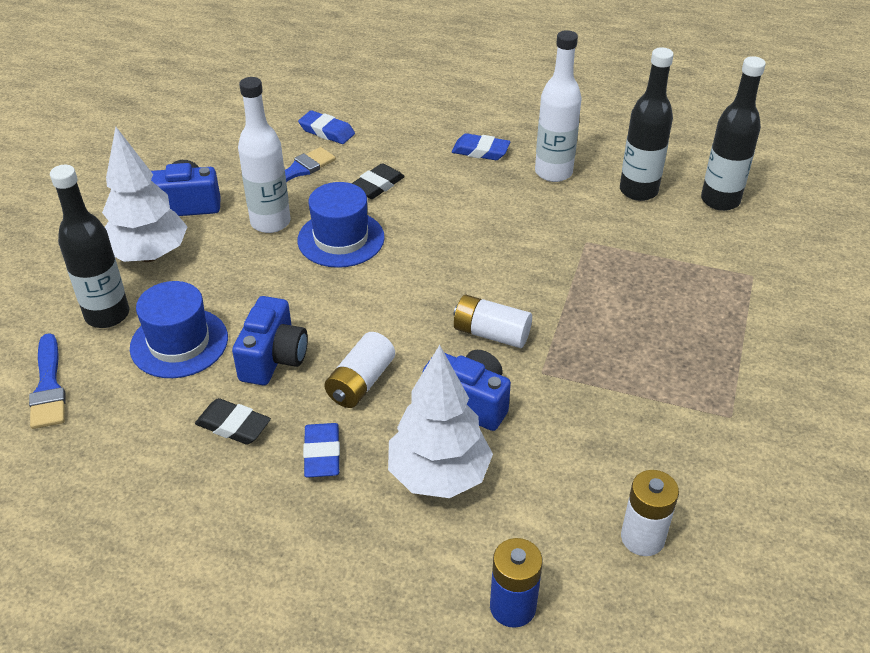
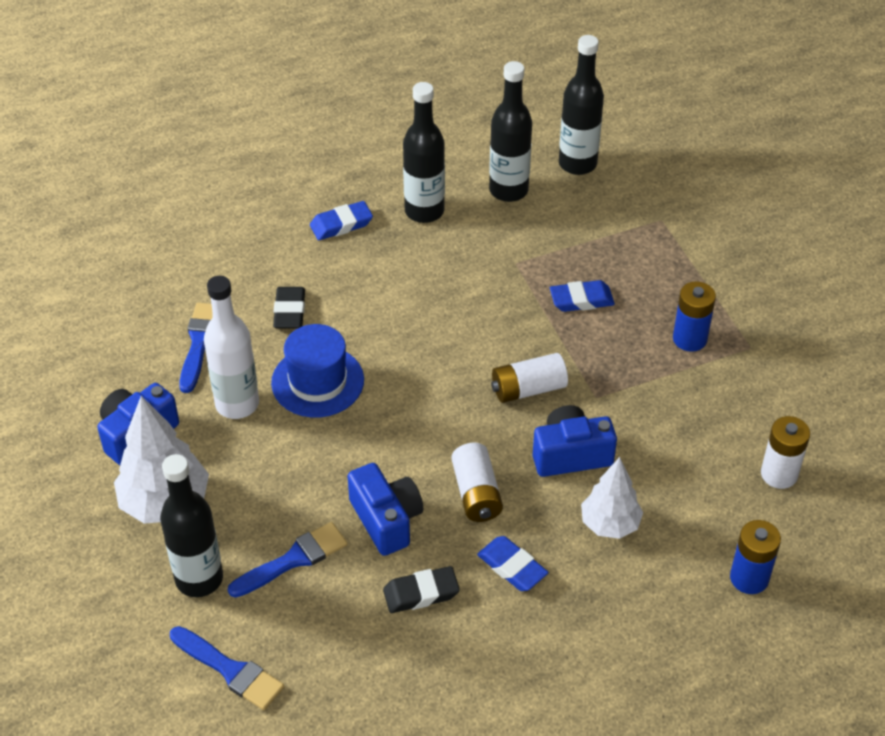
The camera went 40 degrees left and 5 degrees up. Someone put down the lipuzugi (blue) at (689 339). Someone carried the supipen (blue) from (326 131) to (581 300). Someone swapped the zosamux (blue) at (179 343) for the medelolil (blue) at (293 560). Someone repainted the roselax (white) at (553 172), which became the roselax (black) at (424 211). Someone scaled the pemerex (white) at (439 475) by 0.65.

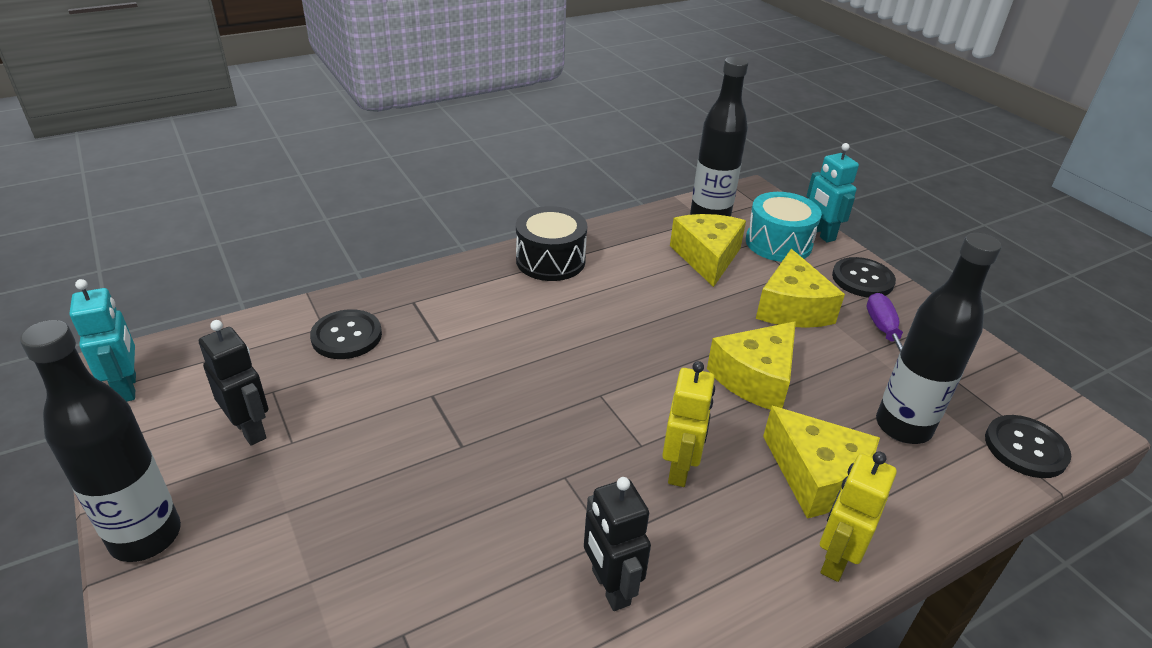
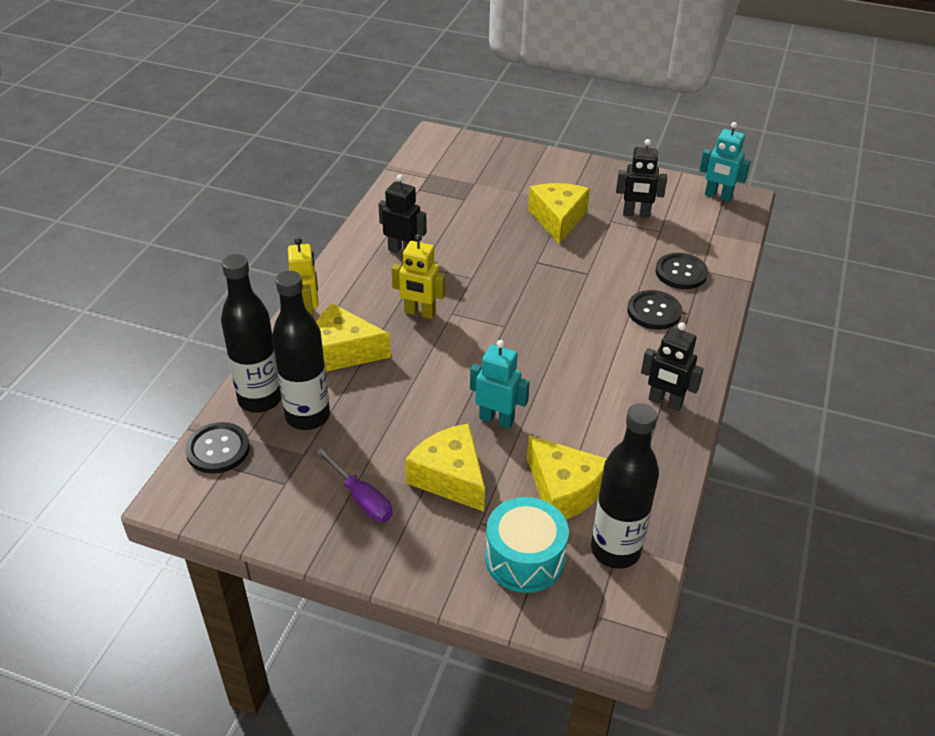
The camera went 140 degrees right and 5 degrees up. Someone carried the roselax (black) from (146 537) to (260 399). Someone carried the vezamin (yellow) from (755 378) to (558 219). Someone carried the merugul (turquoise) from (820 234) to (496 419). Someone carried the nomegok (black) from (862 279) to (654 311). Someone swapped the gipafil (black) at (550 260) for the merugul (black) at (665 402). Someone rotated the merugul (yellow) at (680 469) by 45 degrees counterclockwise.

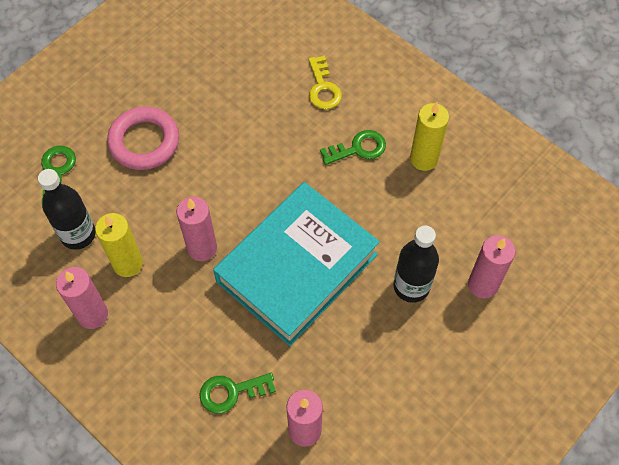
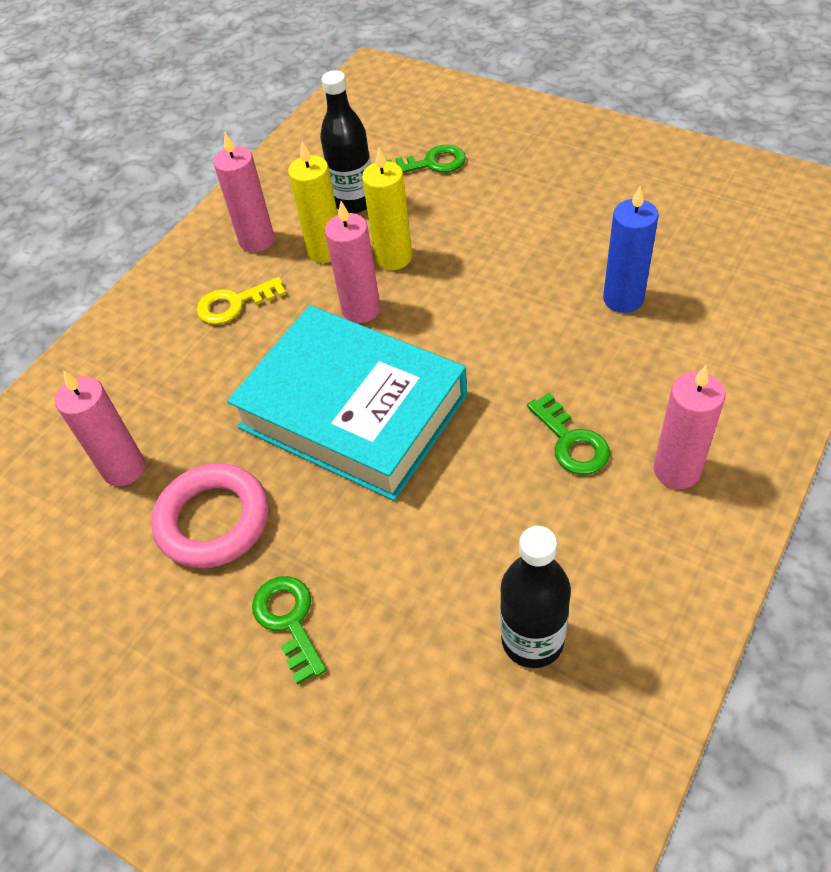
The camera went 85 degrees right and 10 degrees down. Someone put down the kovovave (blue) at (623 299). Someone carried the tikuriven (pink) from (144 142) to (213 520). Someone carried the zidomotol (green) from (231 392) to (289 620). Someone carried the zidomotol (yellow) from (323 88) to (234 304). Someone carried the roselax (black) from (411 286) to (532 640). Someone carried the kovovave (yellow) from (424 159) to (393 257). Someone carried the kovovave (pink) from (482 285) to (676 470).

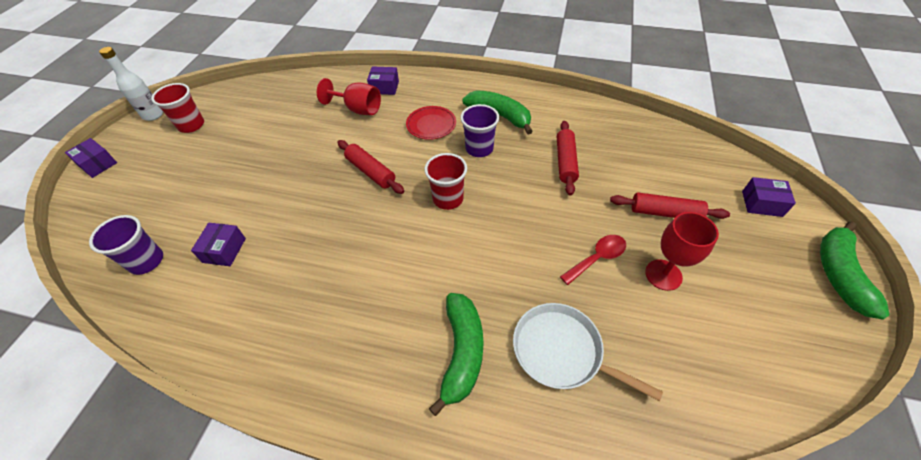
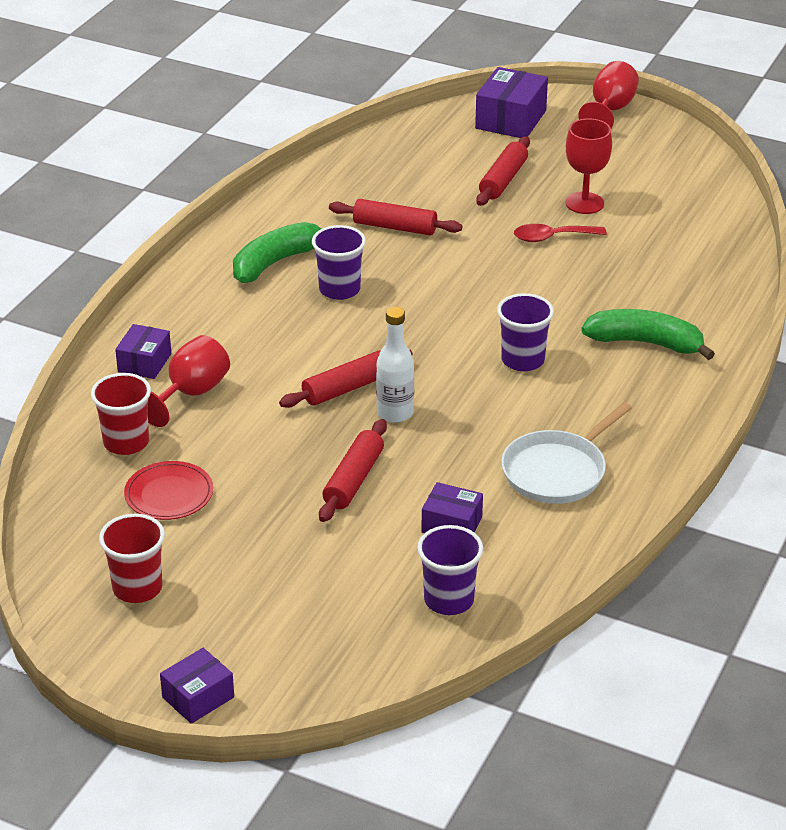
The camera went 80 degrees left and 15 degrees down. Someone put down the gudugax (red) at (353 480). Someone put down the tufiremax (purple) at (522 360). Someone carried the roselax (white) from (153 115) to (395 413). Someone carried the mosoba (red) from (431 125) to (169 494). Someone carried the tufiremax (red) from (448 199) to (126 442). Someone carried the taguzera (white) from (561 351) to (557 471). Someone swapped the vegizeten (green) at (839 274) for the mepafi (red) at (610 110). Someone rotated the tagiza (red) at (597 258) by 75 degrees counterclockwise. Someone scaled the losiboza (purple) at (762 203) by 1.61.

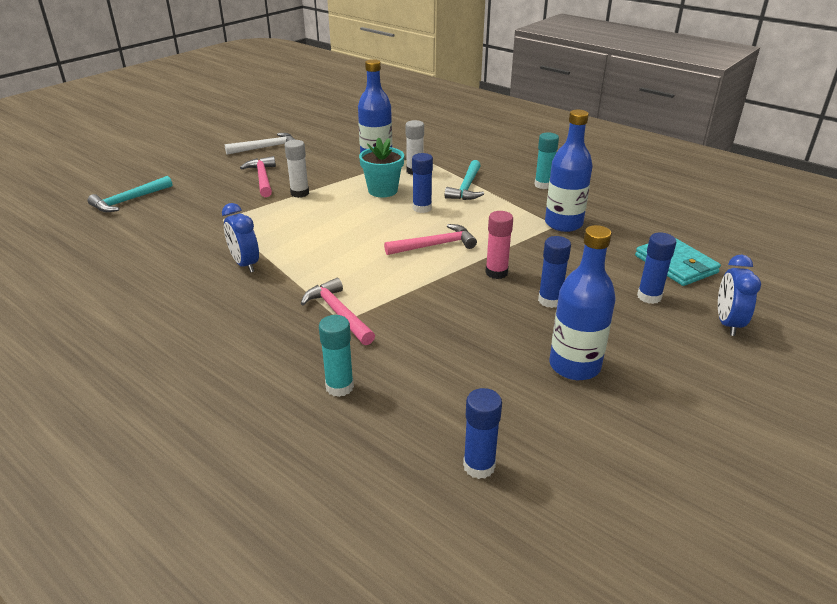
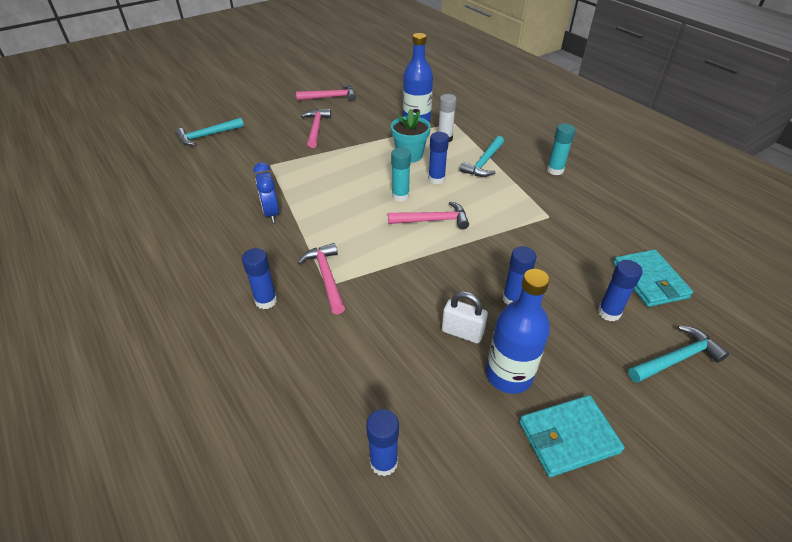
The camera went 15 degrees right and 10 degrees up. Someone took away the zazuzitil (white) at (300 193). Someone took away the zazuzitil (pink) at (496 272). Someone took away the roselax (blue) at (563 224). Someone put down the zazuzitil (blue) at (266 301). Someone put down the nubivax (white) at (462 332). Someone put down the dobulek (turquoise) at (568 437). Someone carried the zazuzitil (turquoise) from (339 387) to (400 196). Someone swapped the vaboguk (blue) at (727 323) for the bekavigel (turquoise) at (676 358). Someone repainted the bekavigel (white) at (266 147), which became the bekavigel (pink) at (330 97).

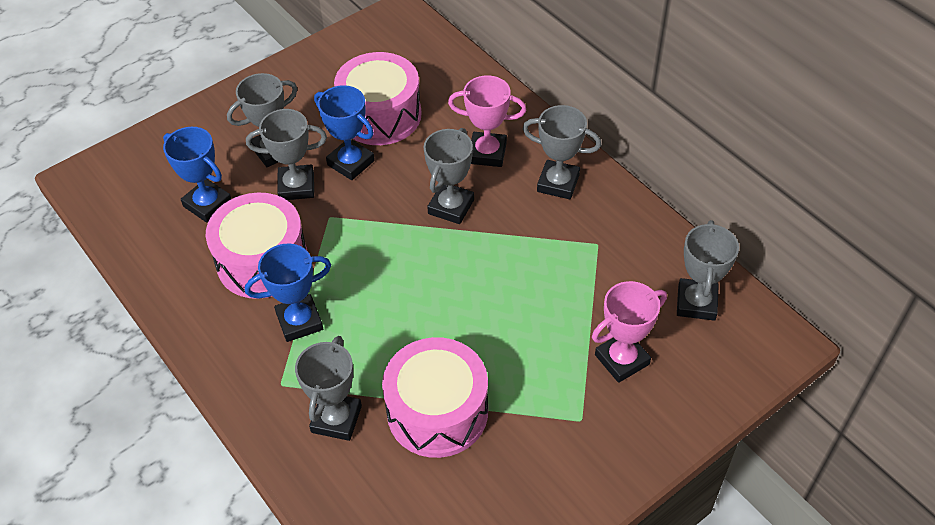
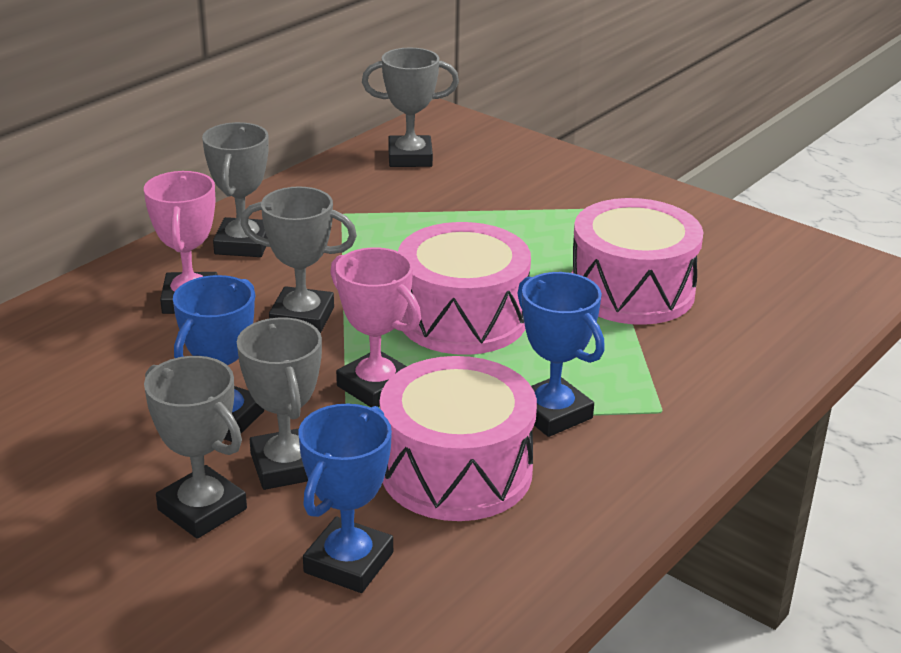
The camera went 105 degrees left and 20 degrees down. Someone took away the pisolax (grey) at (336 419). Someone carried the gipafil (pink) from (380 115) to (462 318). Someone carried the pisolax (pink) from (622 359) to (375 386).

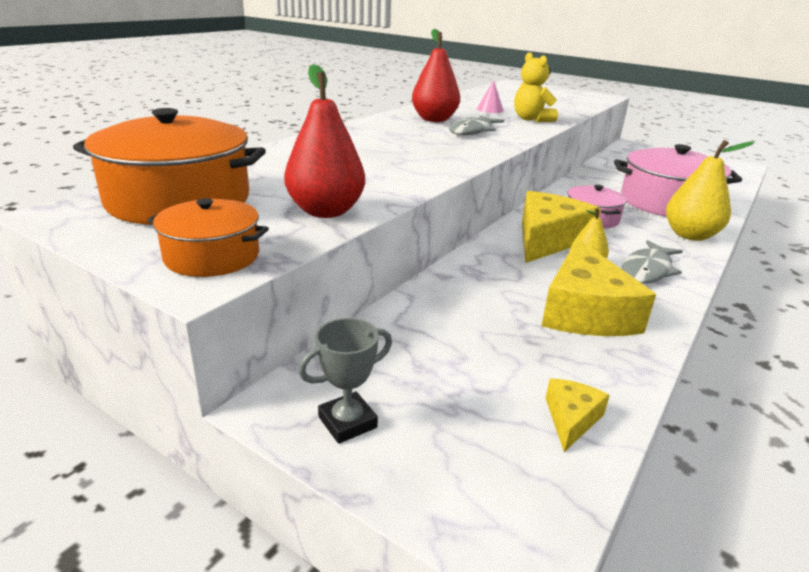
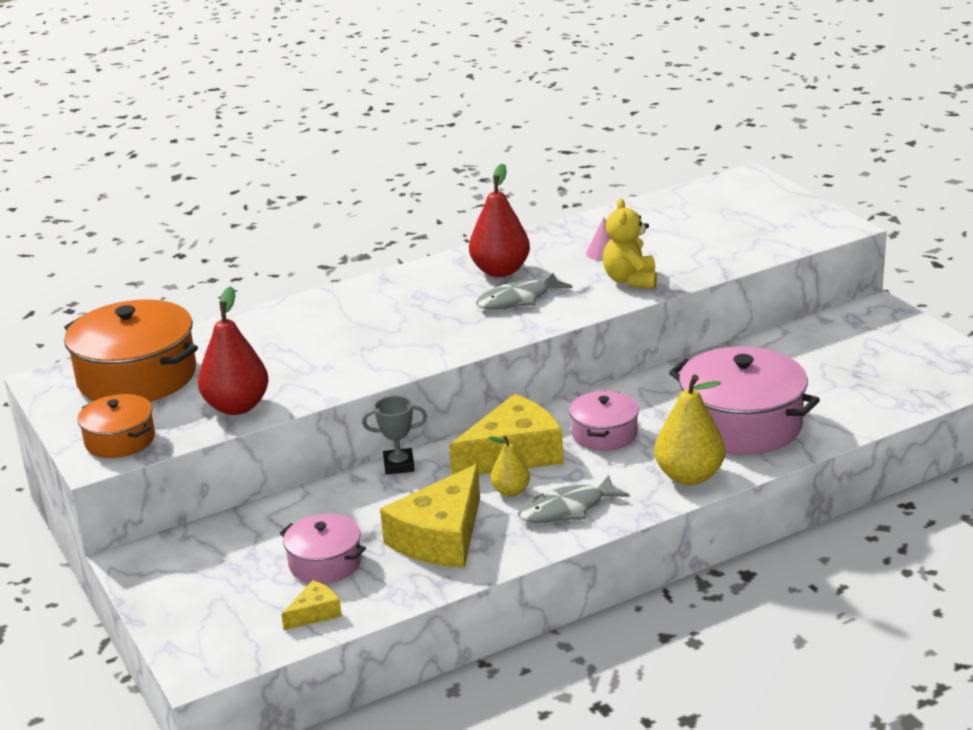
The camera went 30 degrees right and 0 degrees up. Someone put down the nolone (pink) at (325 563). Someone carried the pisolax (grey) from (347 422) to (399 465).

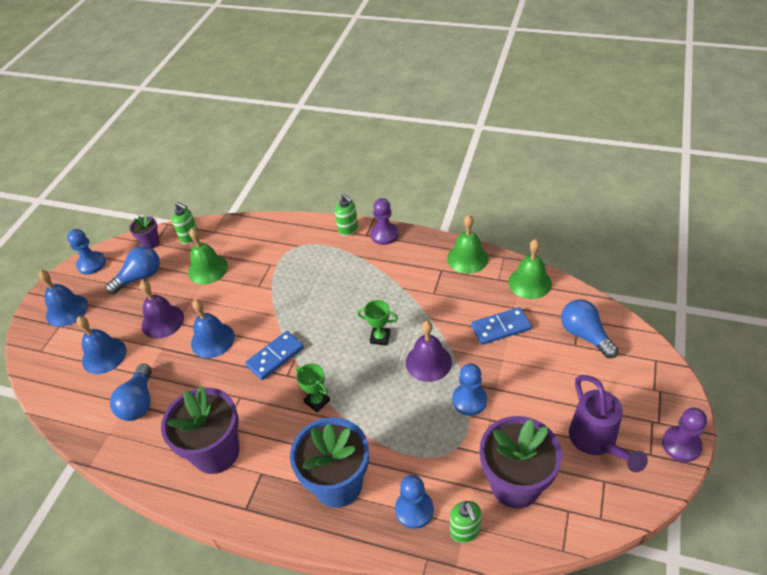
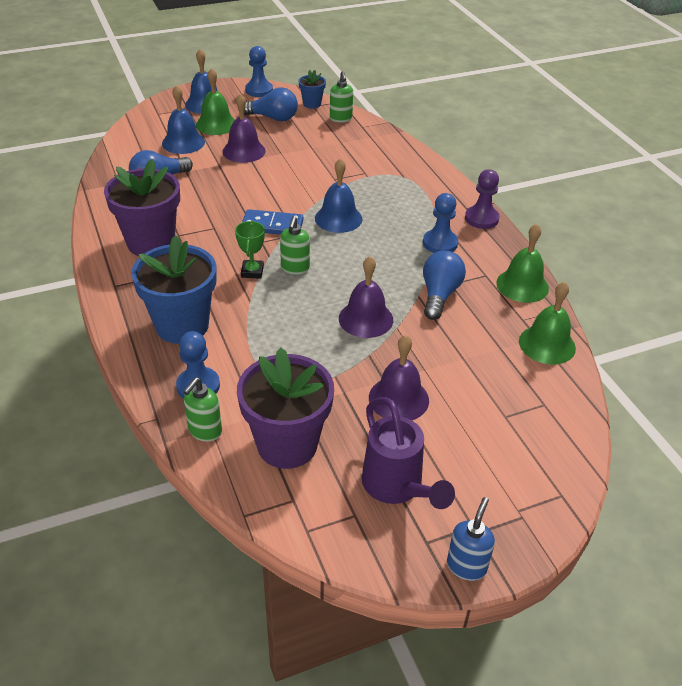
The camera went 45 degrees right and 5 degrees down. Someone took away the pisolax (green) at (380 337). Someone took away the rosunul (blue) at (500 327). Someone put down the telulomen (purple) at (398 398). Someone carried the telulomen (green) from (208 269) to (216 124). Someone carried the telulomen (blue) from (212 340) to (338 218). Someone carried the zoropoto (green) from (348 230) to (295 268). Someone carried the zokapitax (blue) from (469 400) to (440 243). Someone carried the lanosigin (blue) from (584 335) to (439 295). Someone swapped the zokapitax (purple) at (681 445) for the zoropoto (blue) at (466 566). Someone repainted the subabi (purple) at (150 242), which became the subabi (blue) at (312 104). Someone rotated the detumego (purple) at (597 442) by 60 degrees counterclockwise.

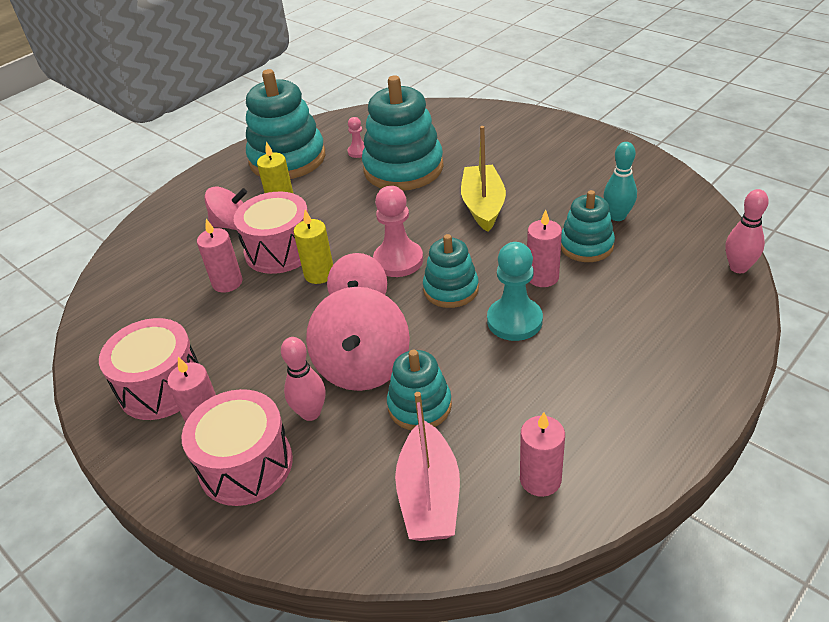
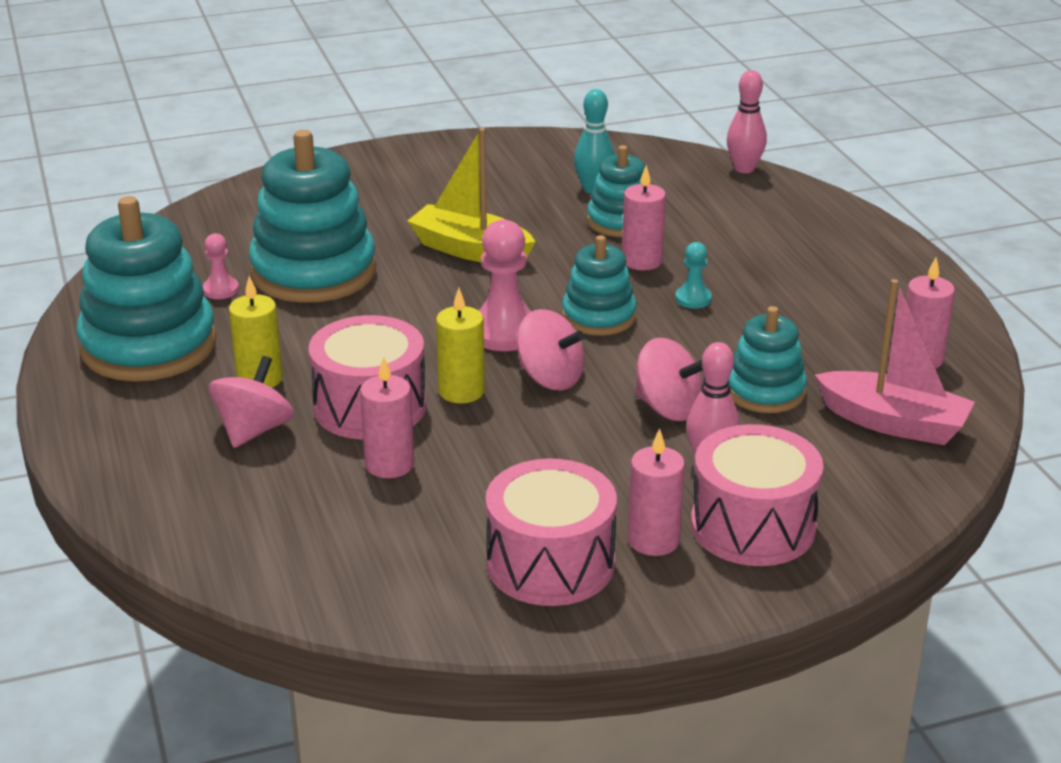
The camera went 65 degrees left and 10 degrees down. Someone scaled the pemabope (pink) at (363 366) by 0.65. Someone scaled the zokapitax (turquoise) at (514 321) by 0.53.

